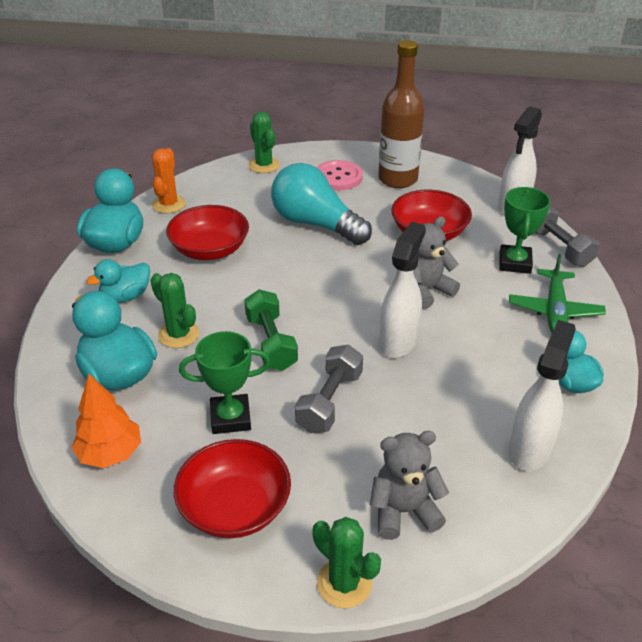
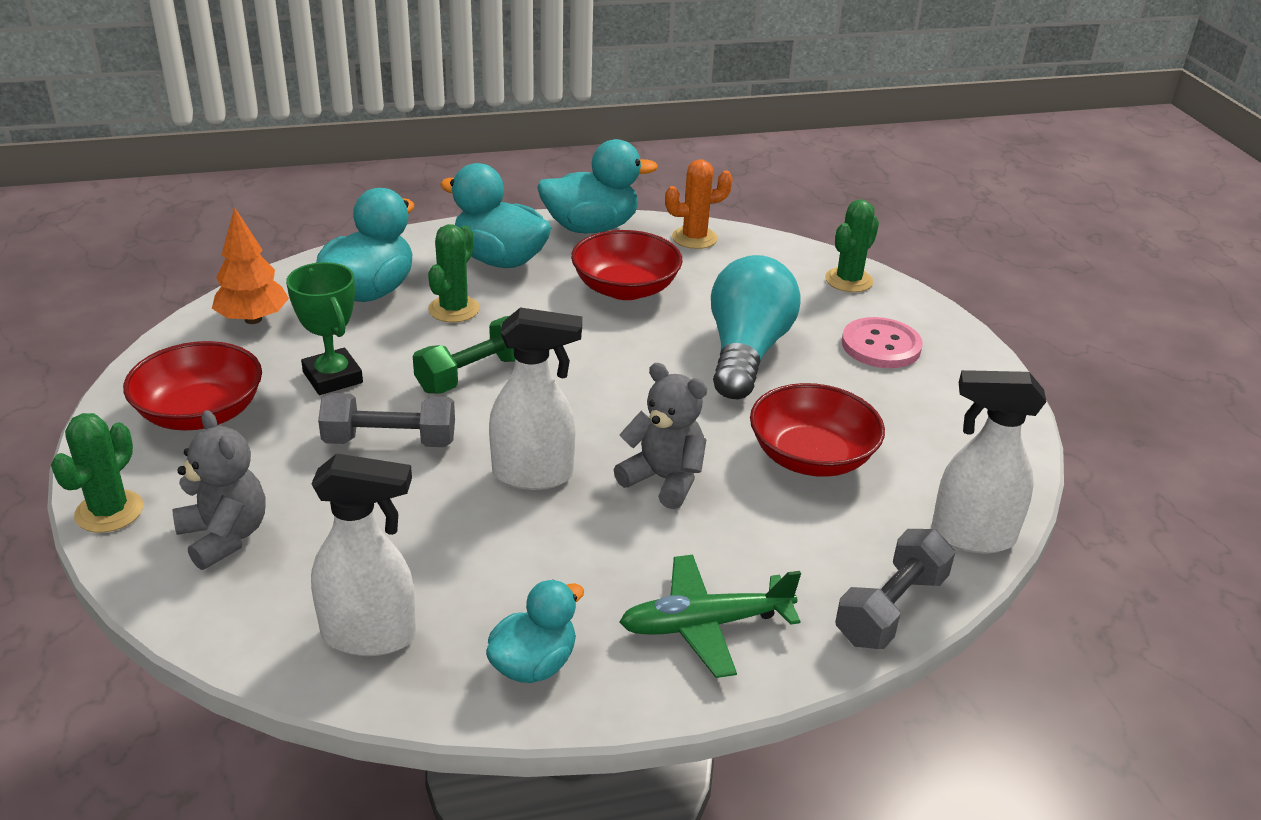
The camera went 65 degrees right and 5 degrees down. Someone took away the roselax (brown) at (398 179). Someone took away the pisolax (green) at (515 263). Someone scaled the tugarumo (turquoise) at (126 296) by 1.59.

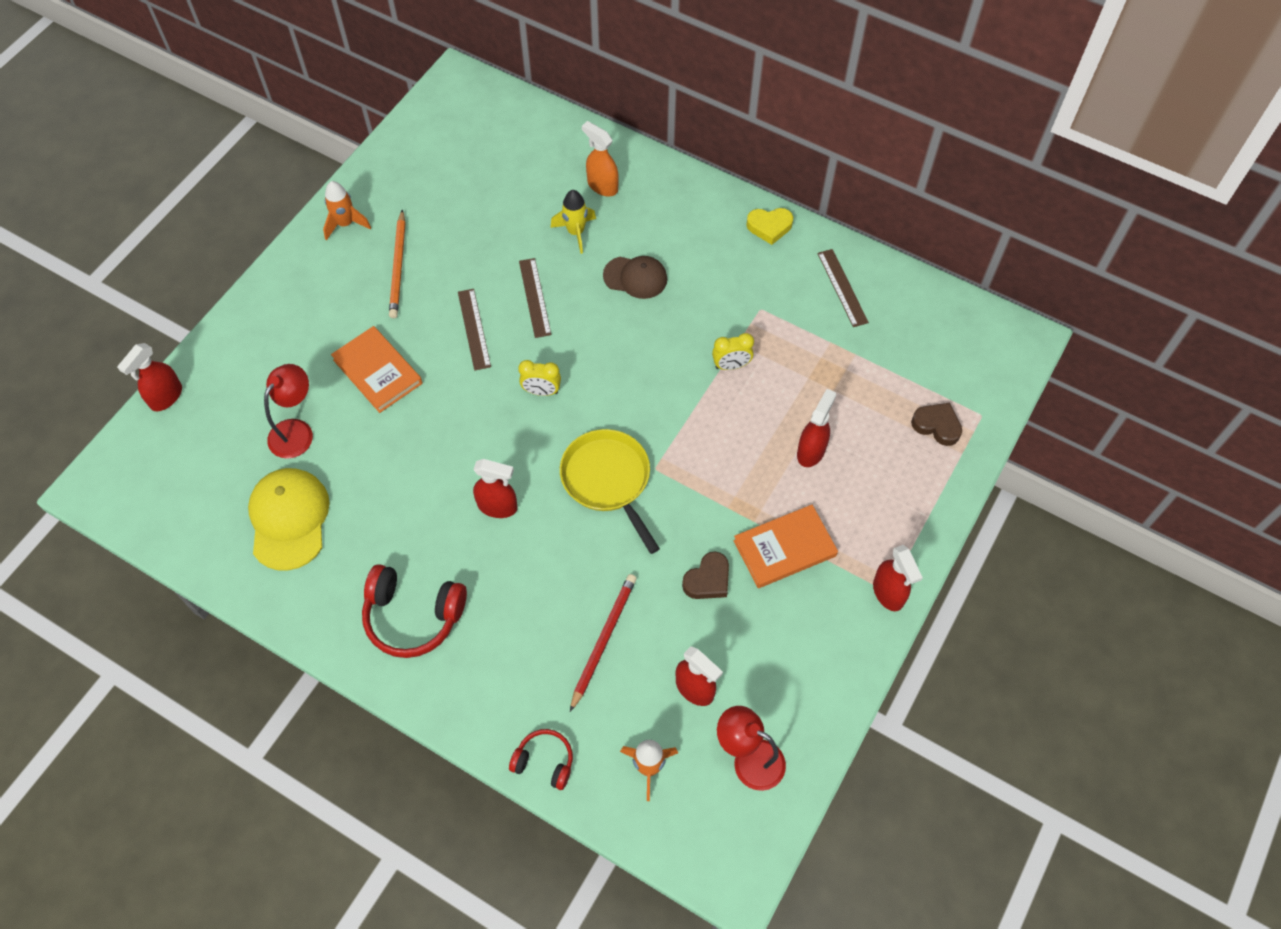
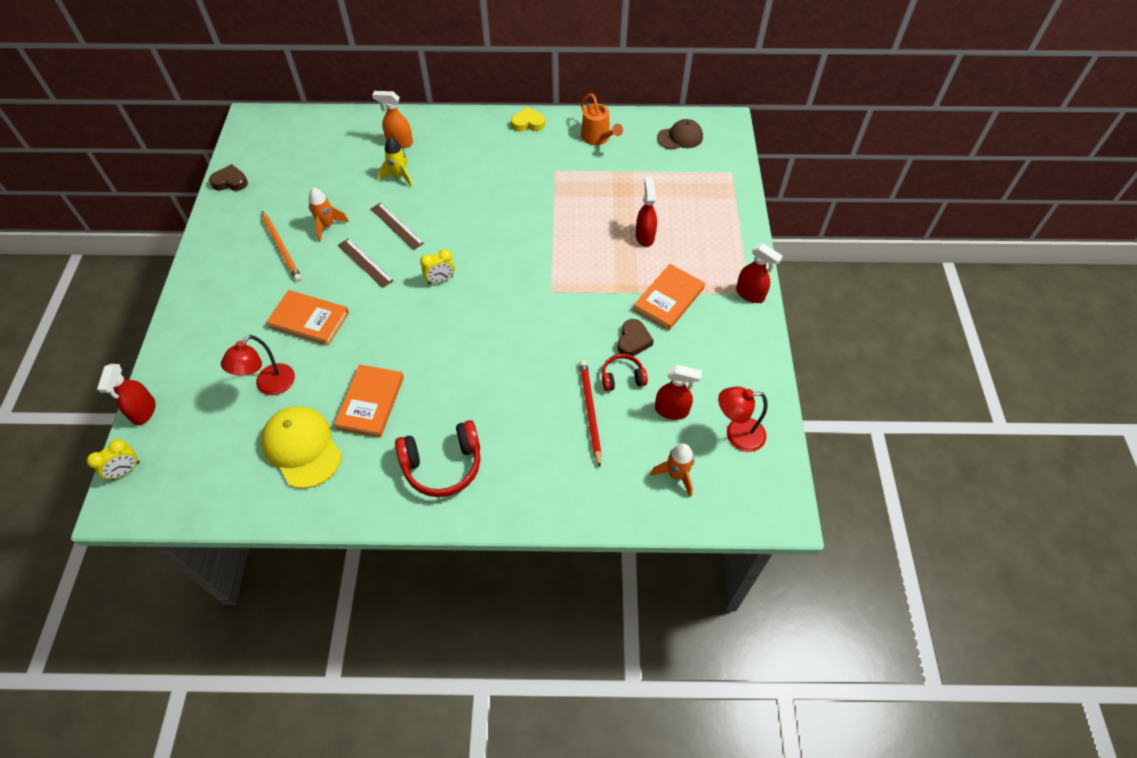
The camera went 30 degrees left and 5 degrees down. Someone took away the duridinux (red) at (498 506). Someone took away the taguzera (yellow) at (608 480). Someone put down the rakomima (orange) at (370 402). Someone carried the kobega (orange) from (345 224) to (327 226). Someone carried the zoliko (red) from (544 761) to (622 377). Someone carried the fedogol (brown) from (635 277) to (680 137). Someone carried the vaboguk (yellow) from (731 365) to (125 470). Someone carried the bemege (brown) from (937 426) to (230 182). Someone swapped the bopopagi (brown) at (842 287) for the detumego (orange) at (598 138). Someone rotated the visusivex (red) at (296 431) by 150 degrees counterclockwise. Someone rotated the bemege (yellow) at (769 227) by 150 degrees counterclockwise.

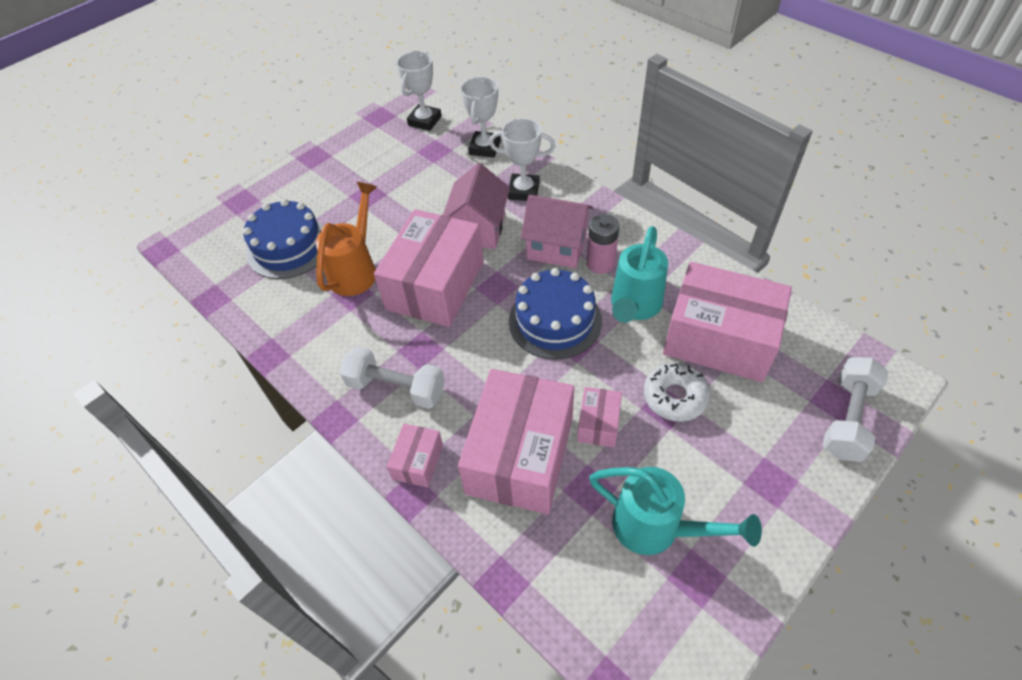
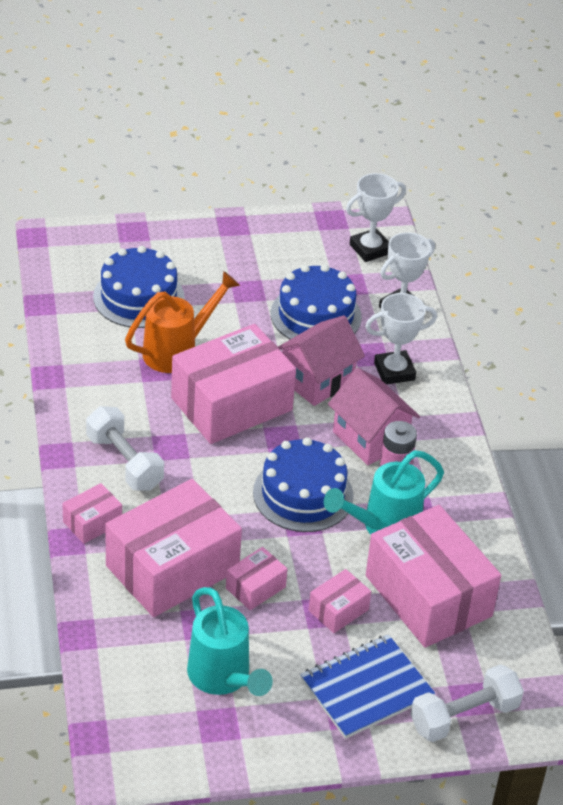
The camera went 30 degrees right and 10 degrees down. Someone put down the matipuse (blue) at (316 315). Someone put down the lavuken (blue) at (366 688). Someone swapped the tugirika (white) at (674 397) for the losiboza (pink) at (338 610). Someone rotated the pisolax (white) at (523 191) by 60 degrees counterclockwise.

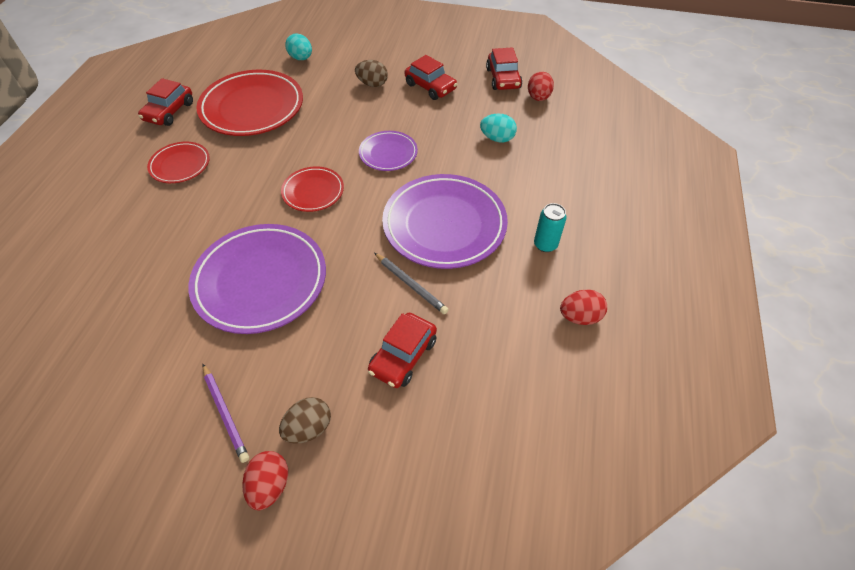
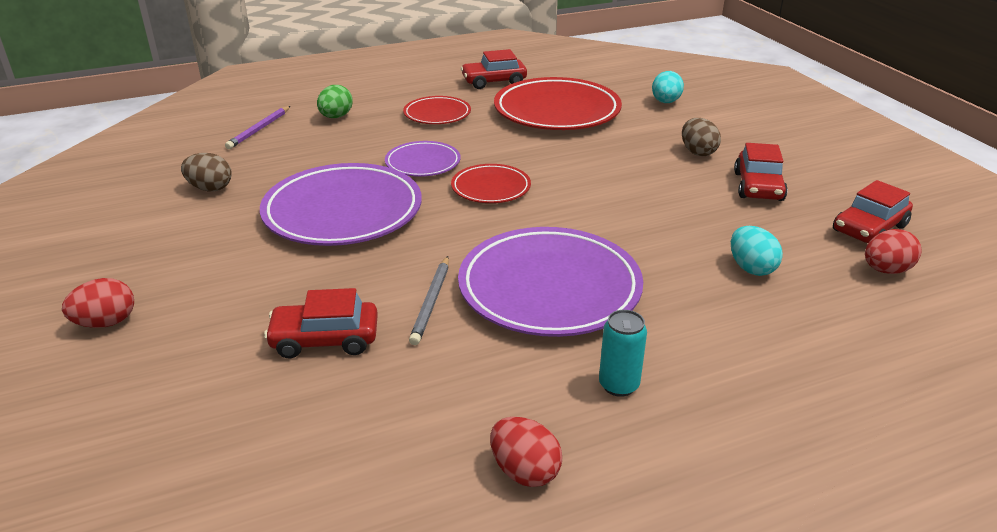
The camera went 55 degrees right and 20 degrees down. Someone put down the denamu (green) at (336 117). Someone carried the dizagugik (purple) from (225 413) to (259 129). Someone carried the denamu (brown) from (309 428) to (210 188). Someone carried the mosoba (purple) from (388 153) to (423 163).

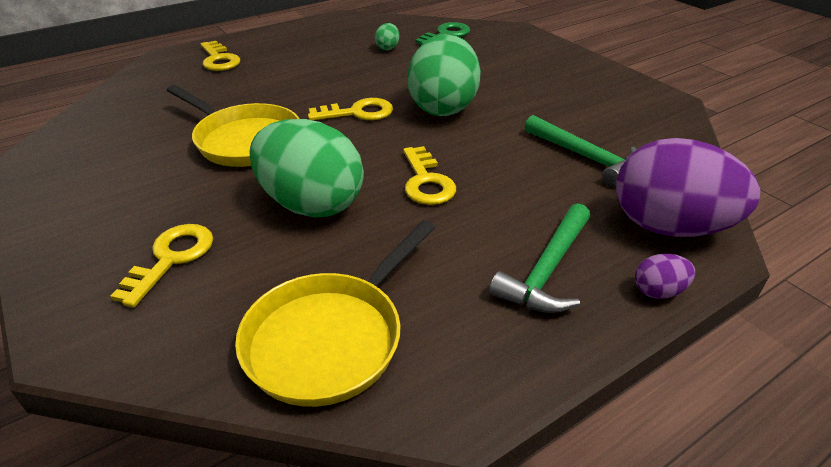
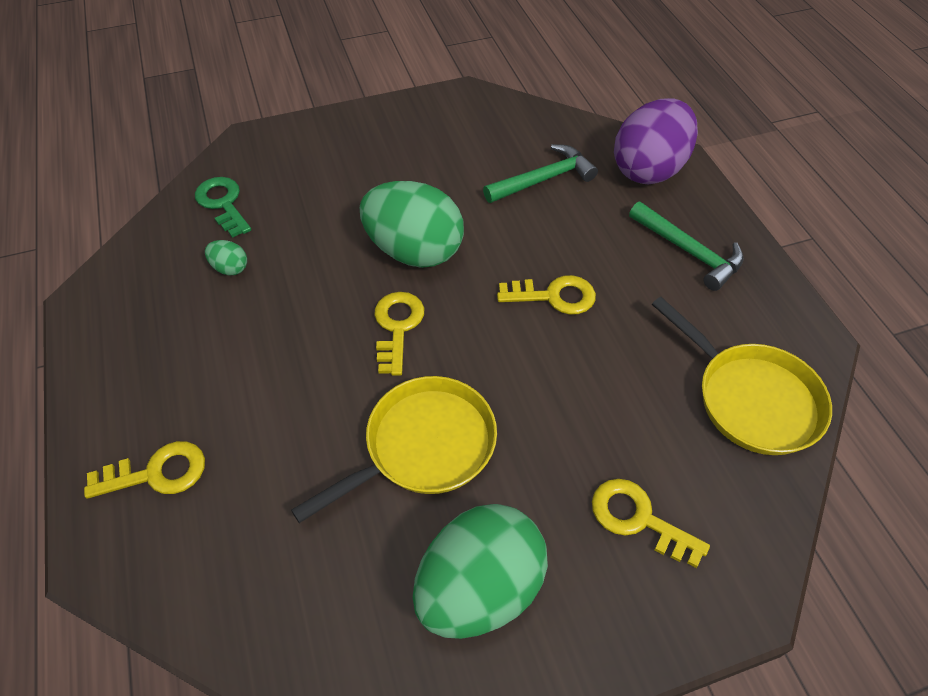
The camera went 75 degrees left and 15 degrees up. Someone took away the denamu (purple) at (658 291). Someone carried the denamu (green) from (311 204) to (479 588).

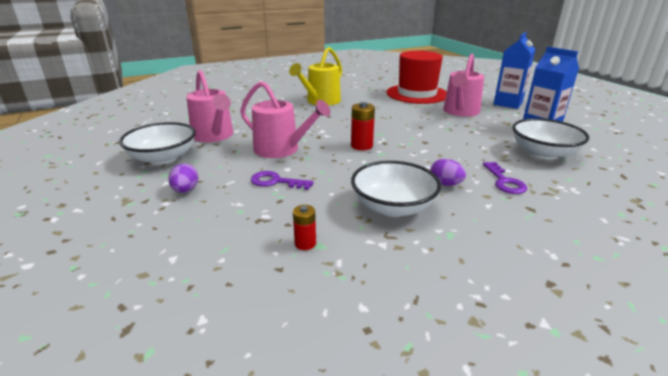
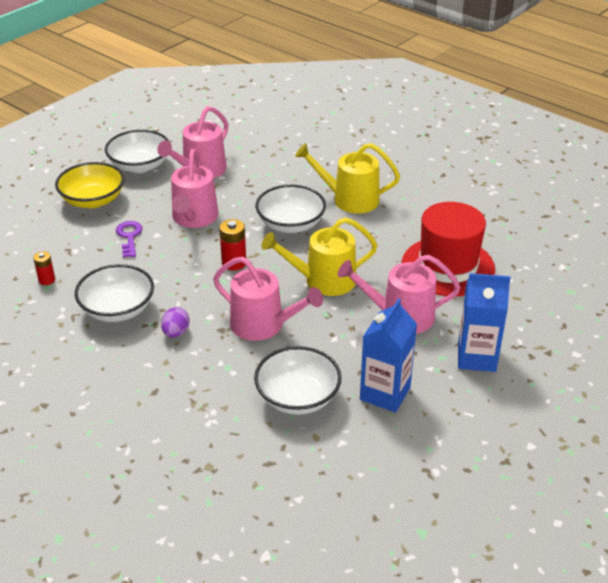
The camera went 65 degrees right and 10 degrees up. Someone took away the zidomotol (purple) at (504 181). Someone put down the detumego (pink) at (263 325). Someone put down the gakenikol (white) at (291 224). Someone put down the detumego (yellow) at (323 280). Someone swapped the denamu (purple) at (185 190) for the gakenikol (yellow) at (93 200).

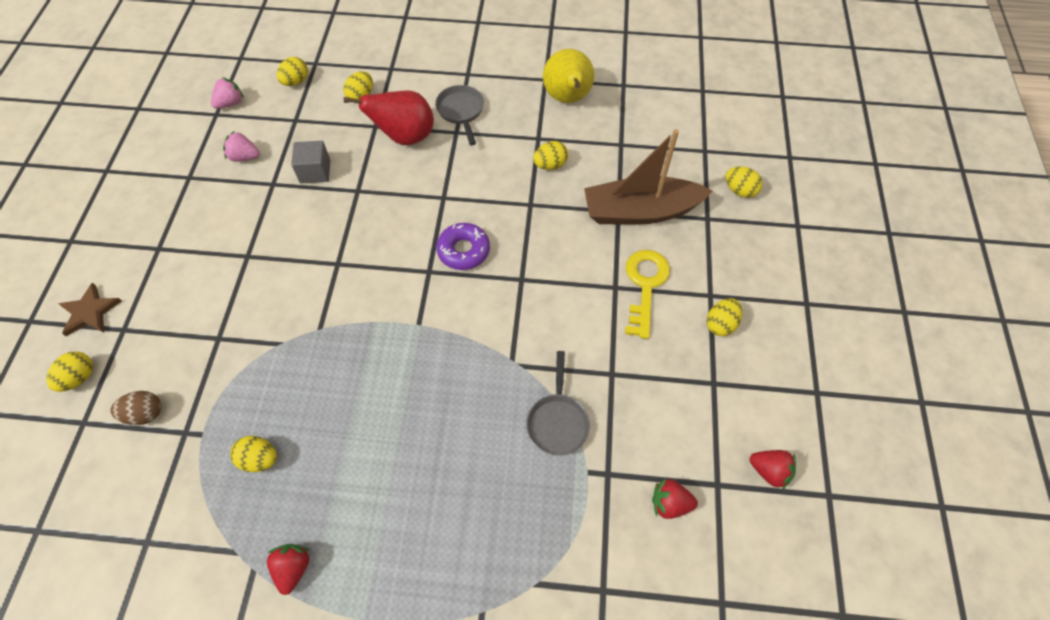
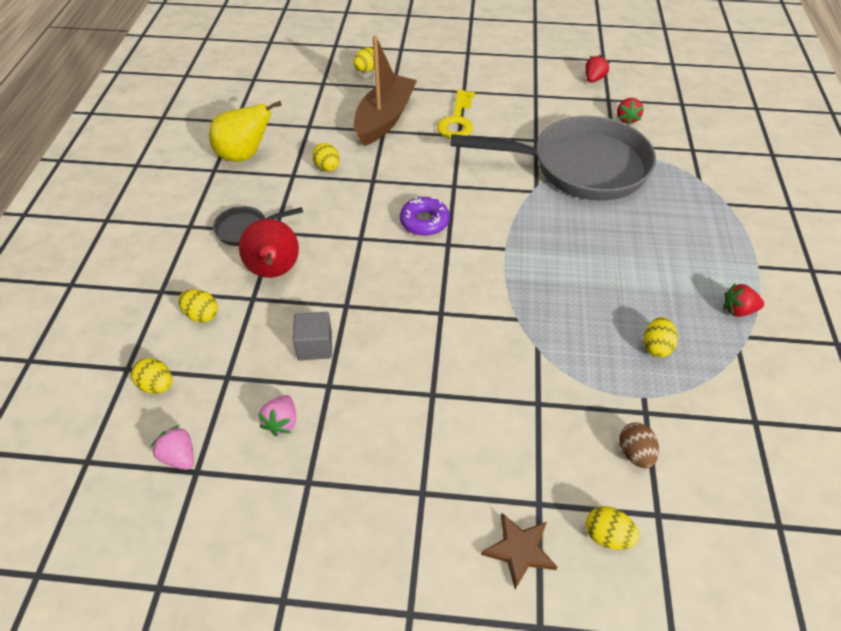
The camera went 90 degrees left and 10 degrees down. Someone took away the denamu (yellow) at (720 324). Someone rotated the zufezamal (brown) at (640 211) by 150 degrees counterclockwise. Someone rotated the zidomotol (yellow) at (645 286) by 90 degrees counterclockwise. Someone scaled the taguzera (grey) at (557 421) by 2.42.

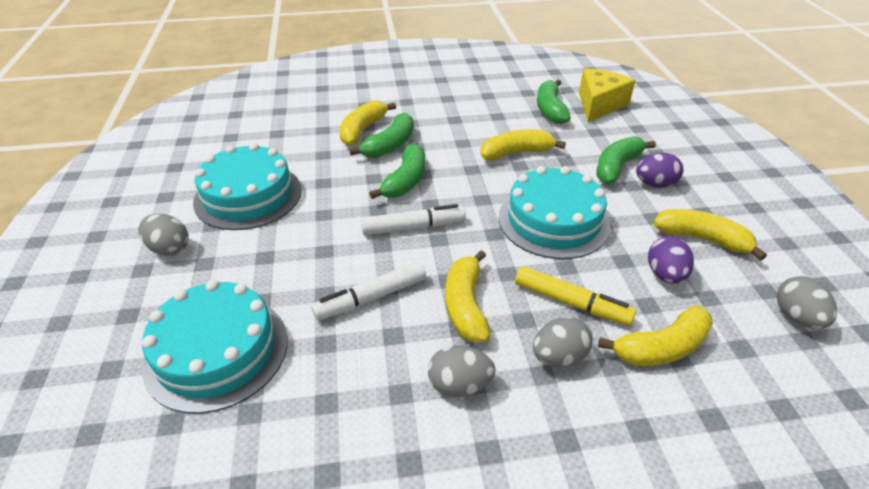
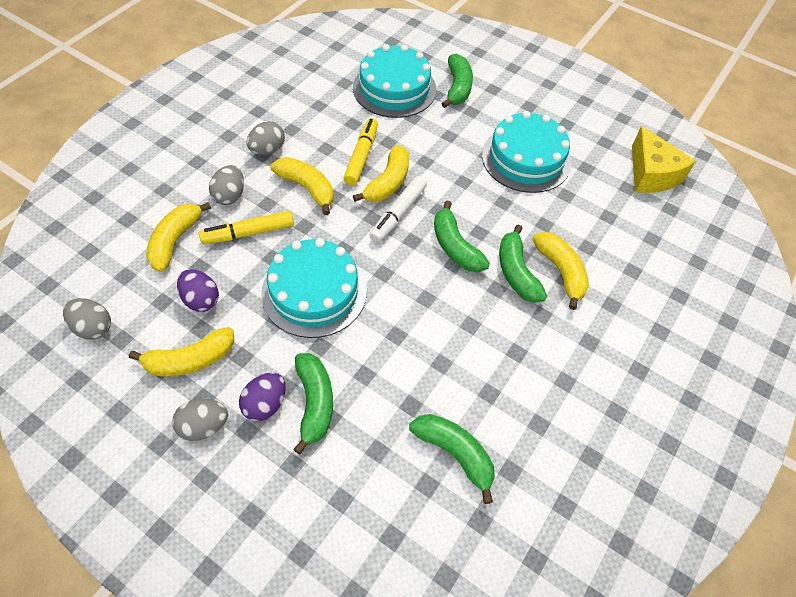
The camera went 130 degrees right and 15 degrees up. Someone put down the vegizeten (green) at (457 87). Someone carried the denamu (grey) from (169 248) to (204 426). Someone carried the vegizeten (yellow) from (516 153) to (388 182). Someone carried the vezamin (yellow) from (599 105) to (651 174). Someone repainted the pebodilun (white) at (371 298), which became the pebodilun (yellow) at (361 156).

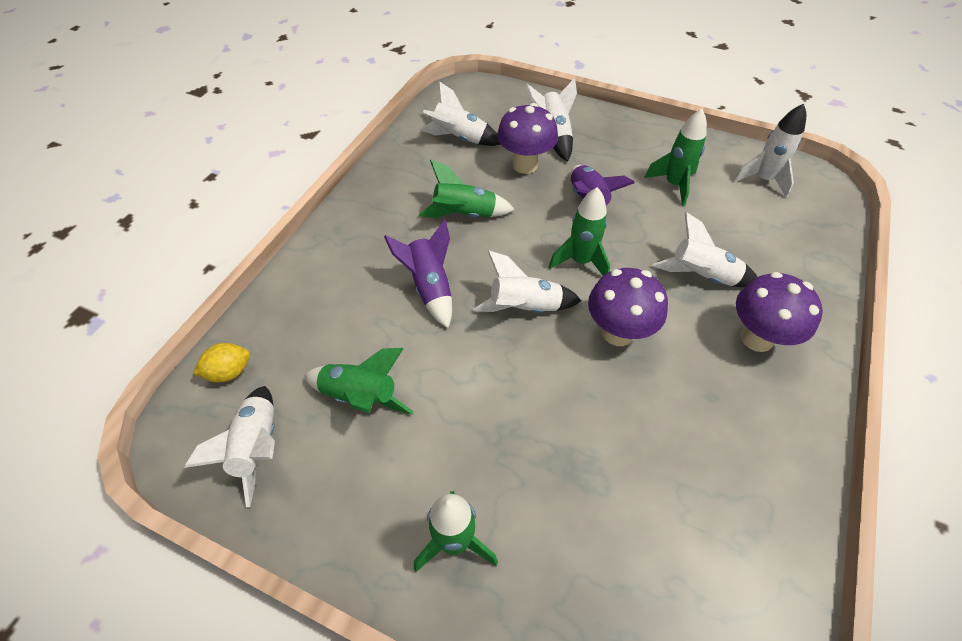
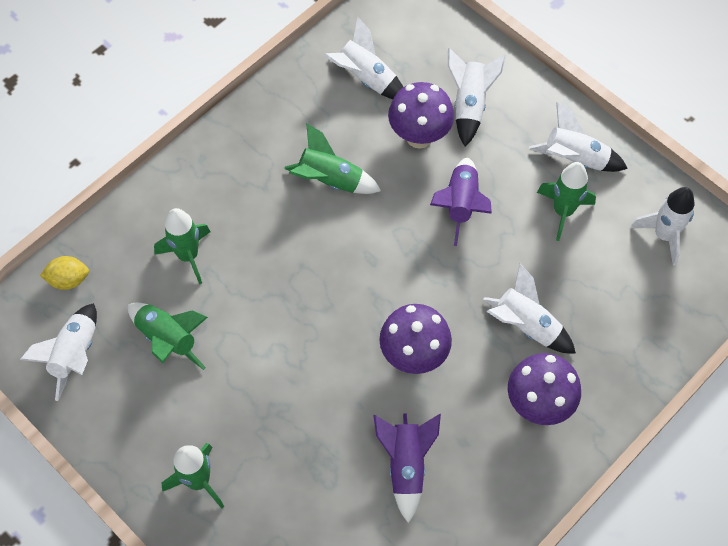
The camera went 20 degrees right and 10 degrees up. Someone carried the kobega (purple) from (429 287) to (406 465). Someone carried the kobega (white) from (524 308) to (574 159). Someone carried the kobega (green) from (580 261) to (188 255).

